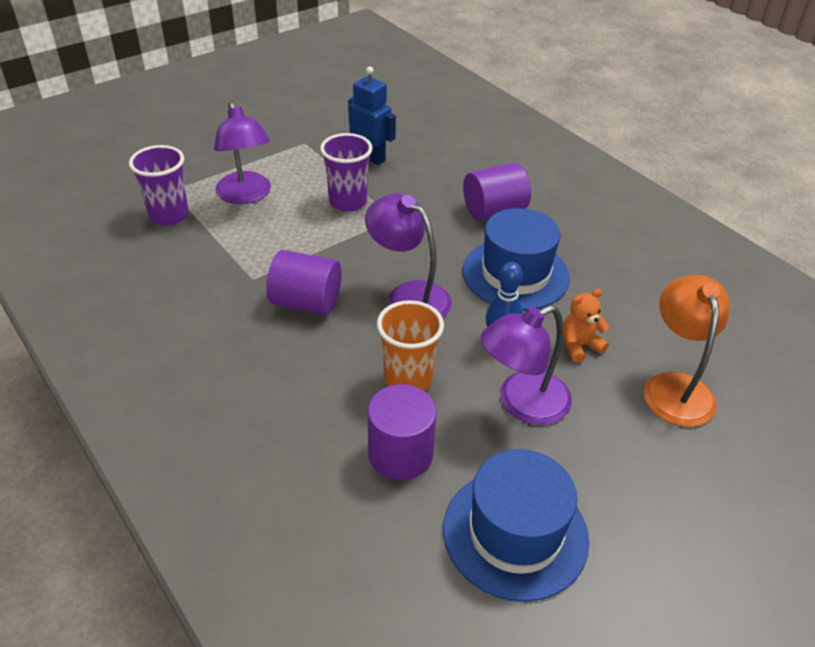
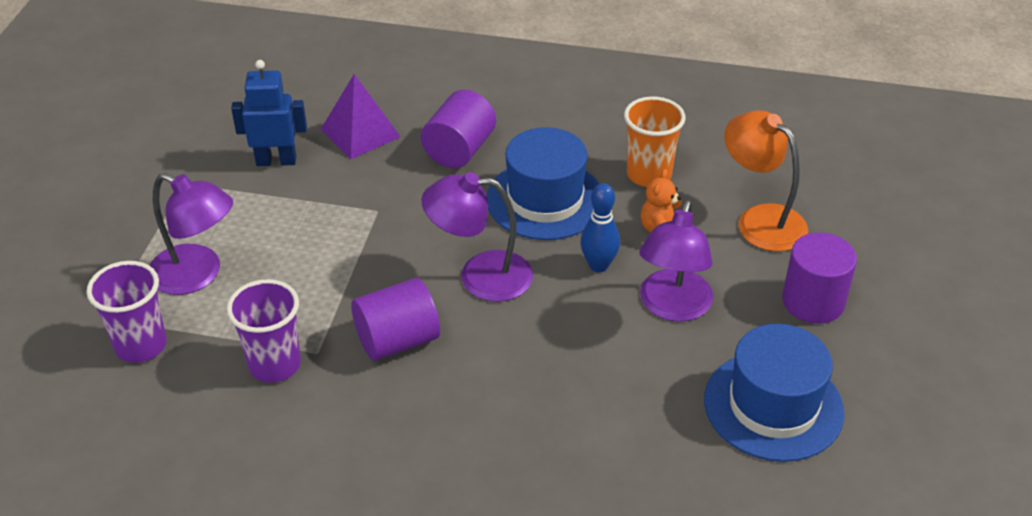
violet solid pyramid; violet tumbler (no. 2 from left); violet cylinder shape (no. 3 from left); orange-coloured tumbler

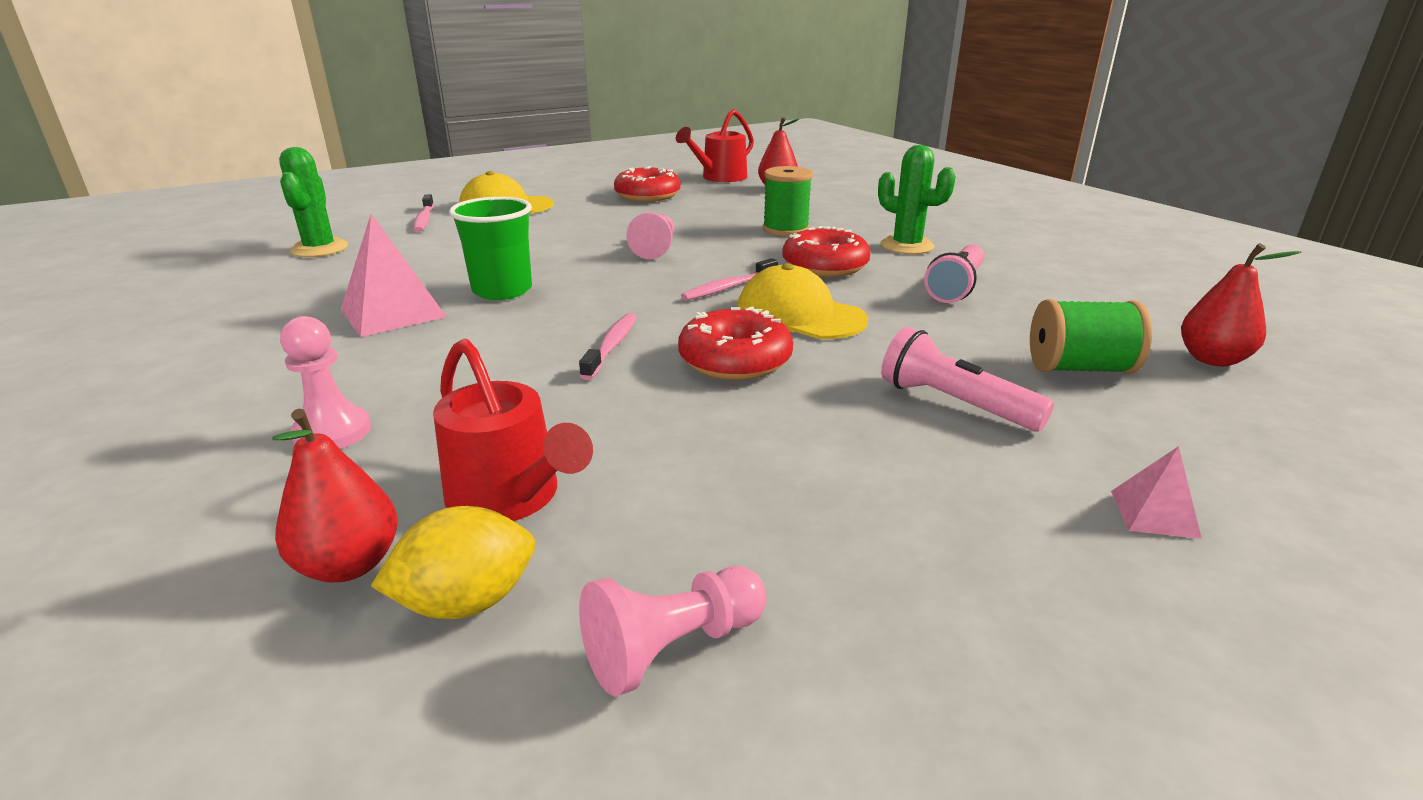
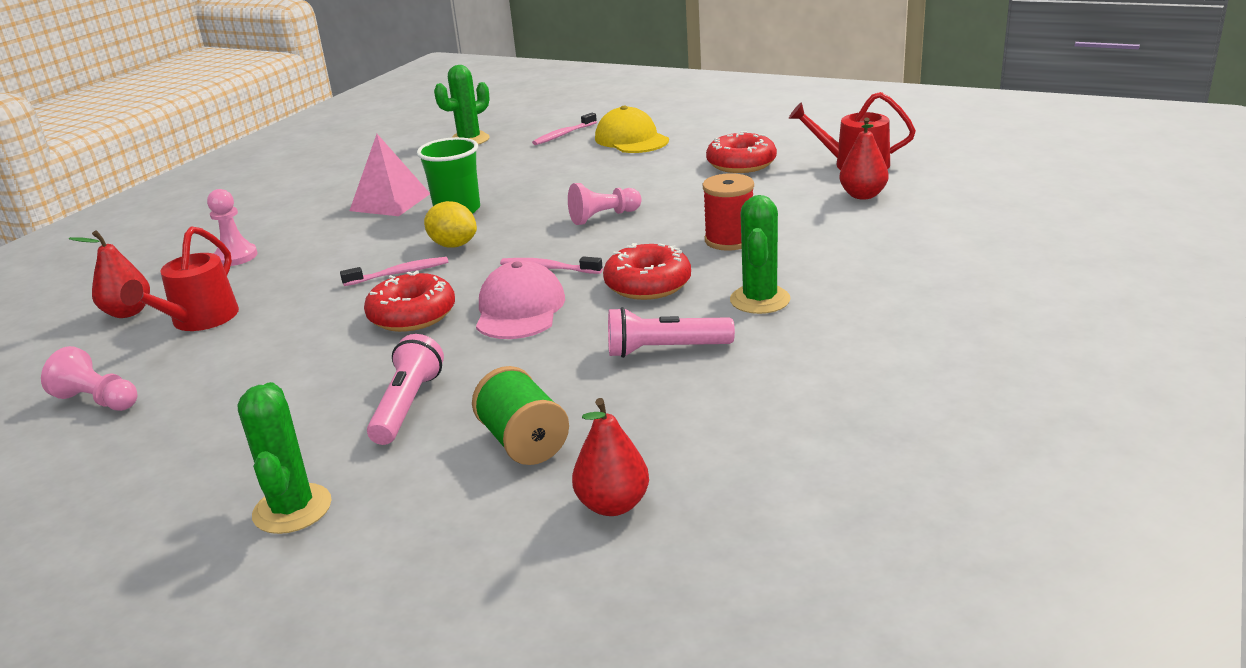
bright yellow toy lemon; leaf-green prickly plant (no. 1 from left); rosy baseball cap; red reel of thread

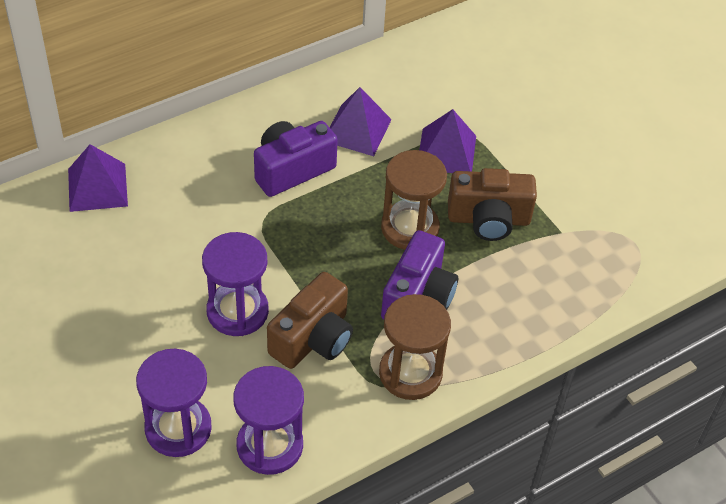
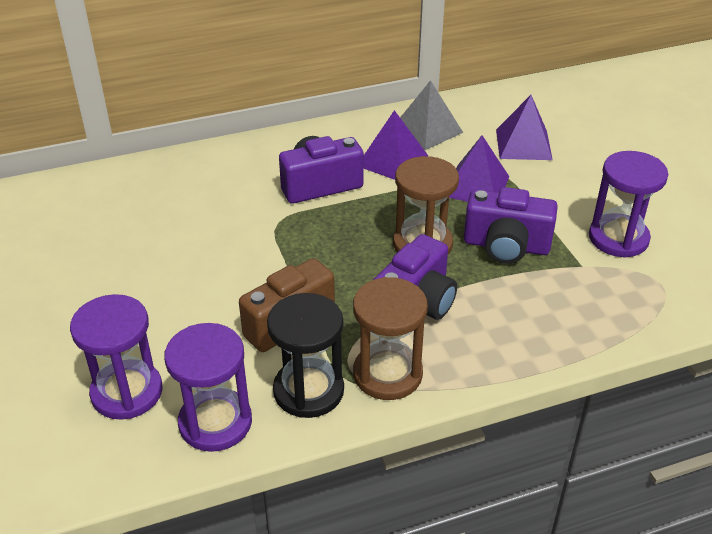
ebony sand timer; grey solid pyramid; violet solid pyramid (no. 3 from left); violet sand timer (no. 3 from left); violet camera (no. 3 from left)

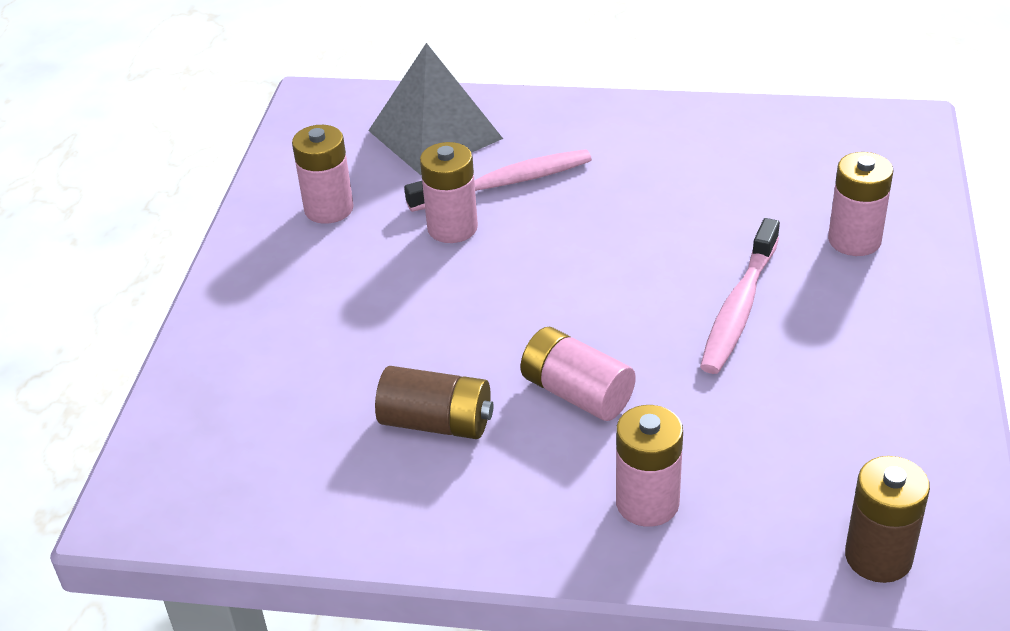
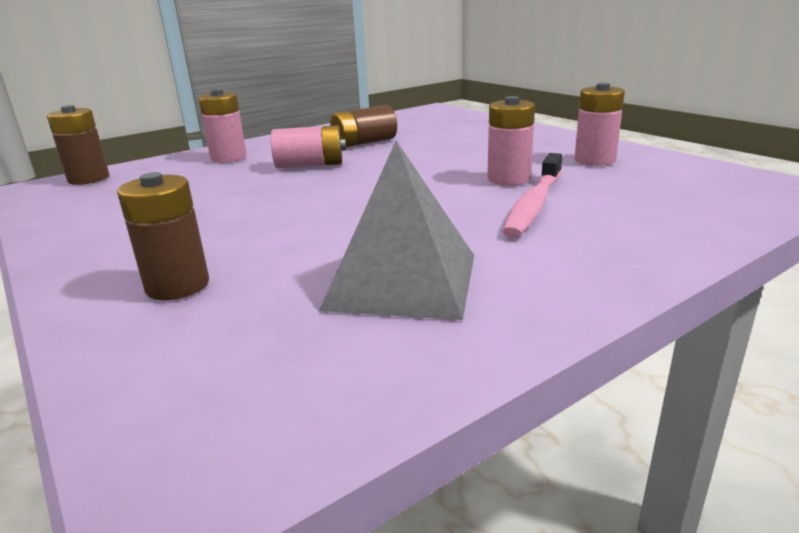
rosy tooth brush (no. 2 from left in the first image); grey solid pyramid; brown battery (no. 2 from left)

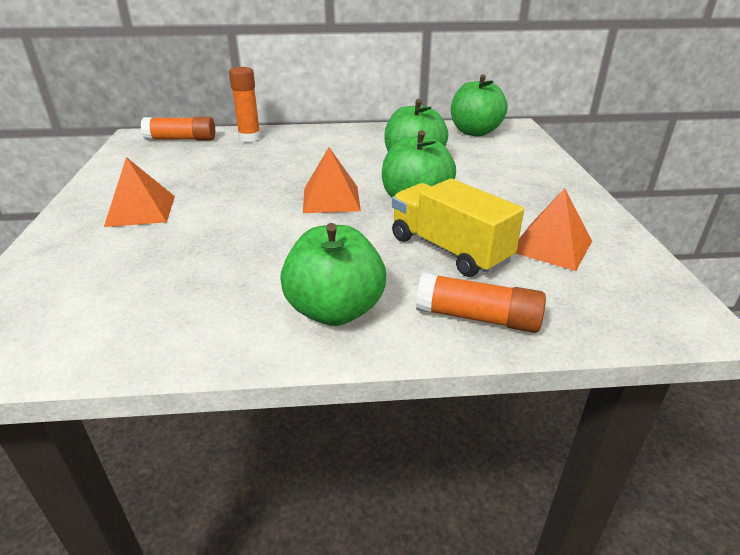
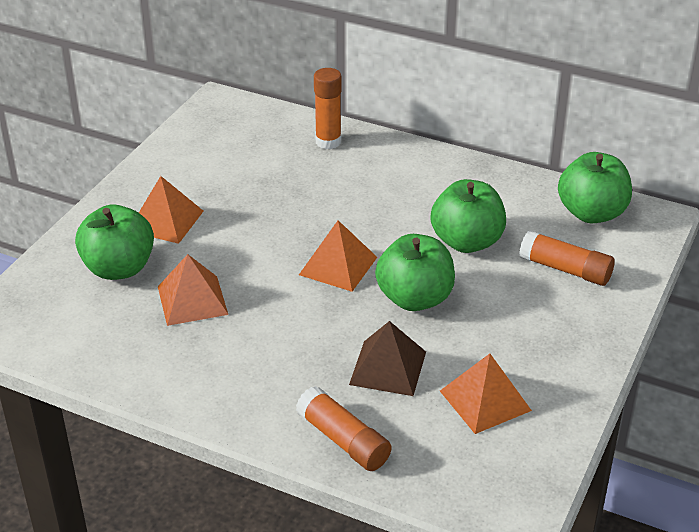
orange-coloured solid pyramid (no. 2 from left); orange-coloured stick of glue (no. 3 from left); leaf-green apple fruit (no. 1 from left); brown solid pyramid

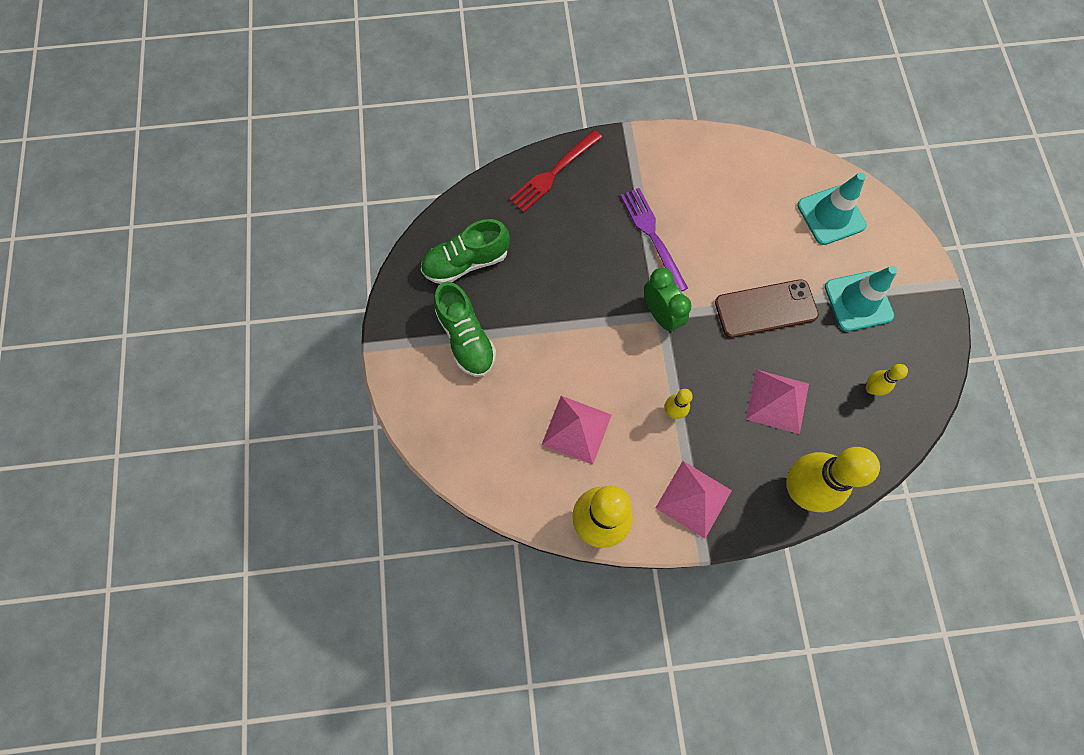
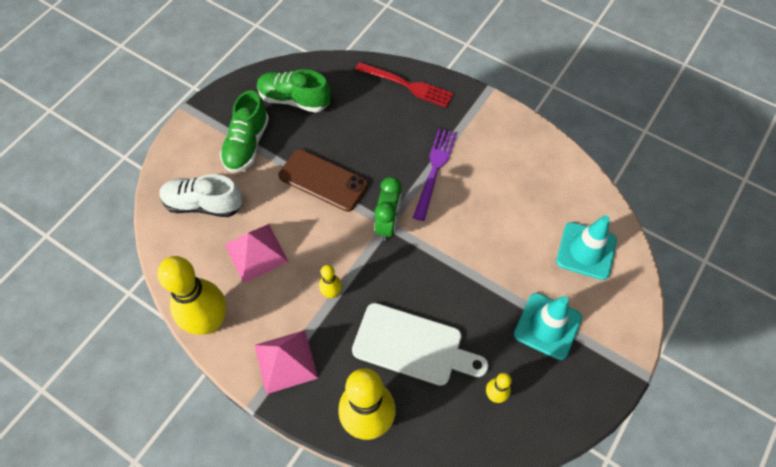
white sneaker; brown mobile phone; white bread board; red dinner fork

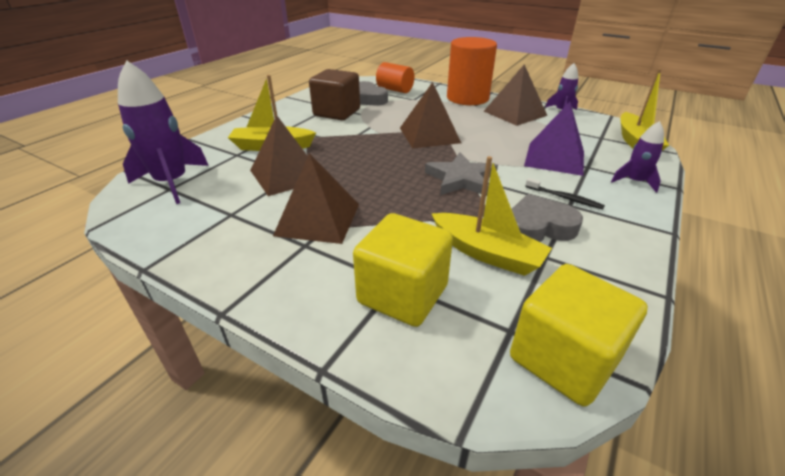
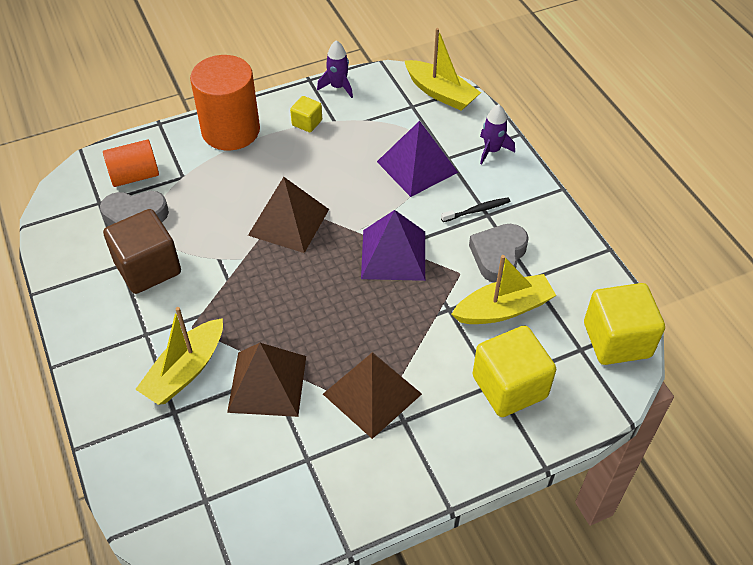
violet rocket (no. 1 from left in the first image); violet solid pyramid (no. 1 from left); bright yellow cube (no. 1 from left)

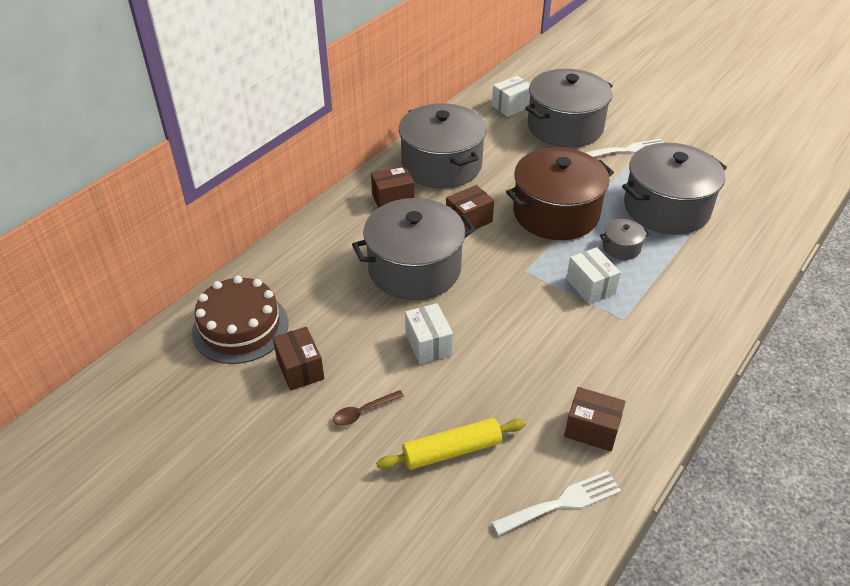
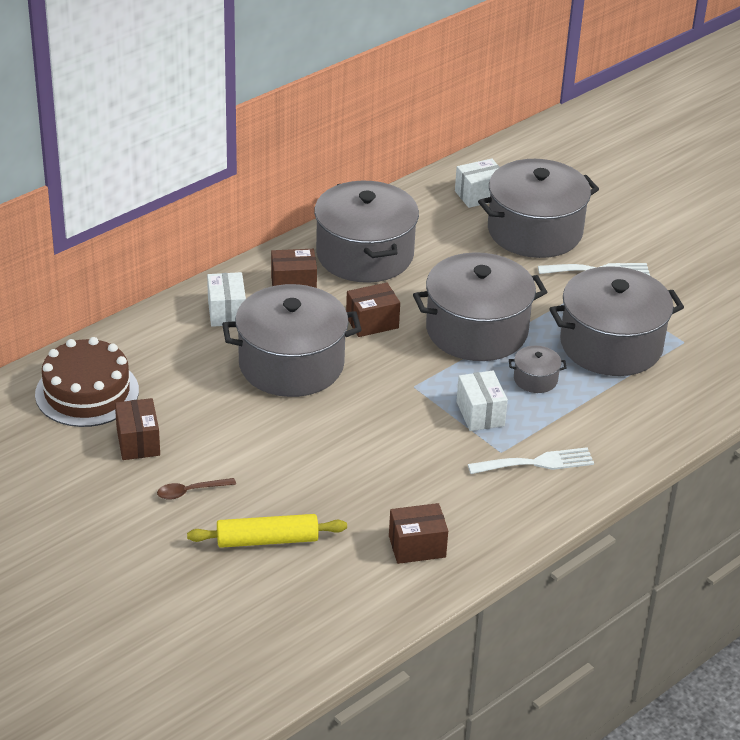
white parcel (no. 1 from left); white dinner fork (no. 1 from left); grey pot (no. 3 from left); brown parcel (no. 4 from left)

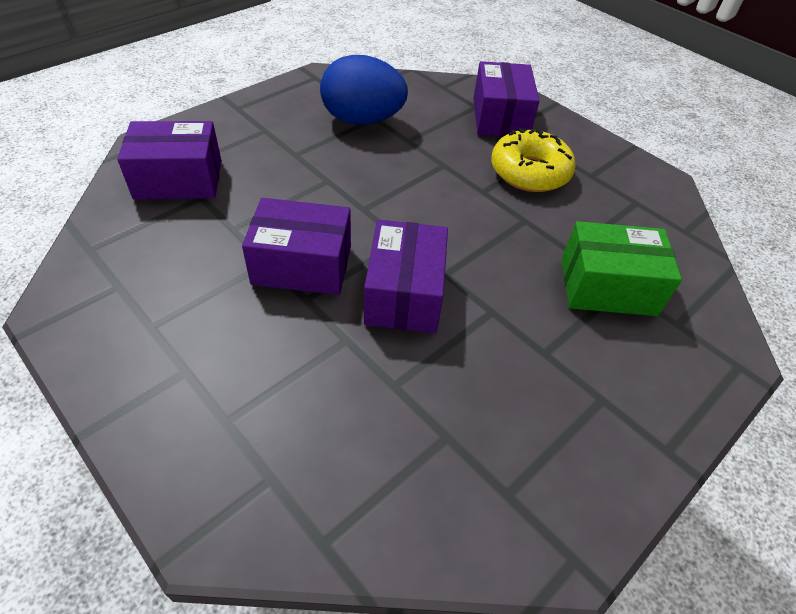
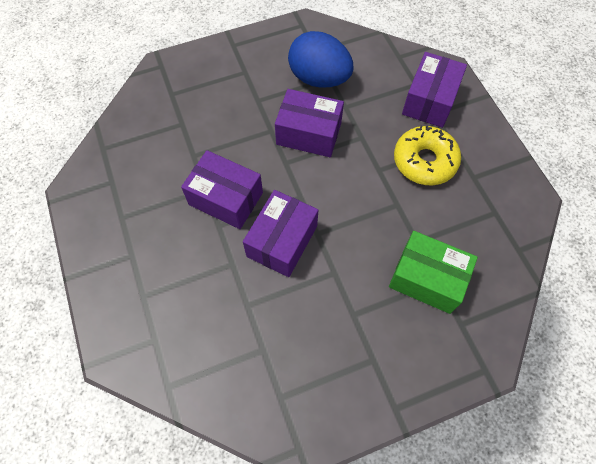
violet parcel (no. 3 from left)

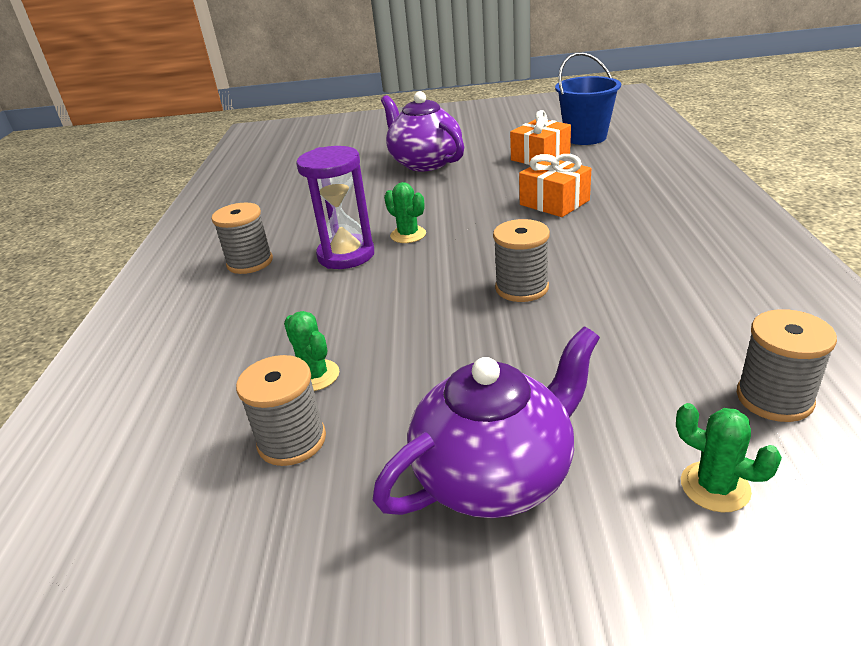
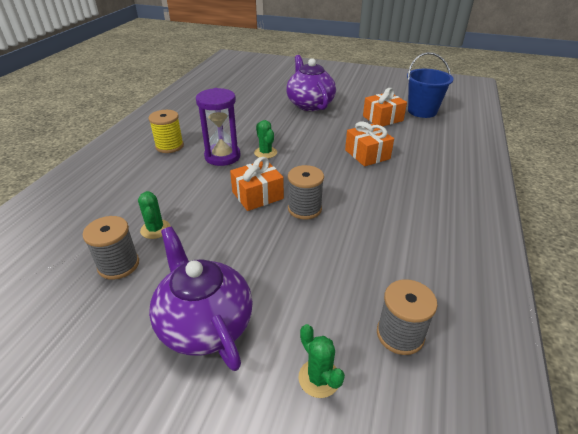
orange-coloured wrapped gift (no. 1 from left); bright yellow reel of thread; violet teapot (no. 1 from left)

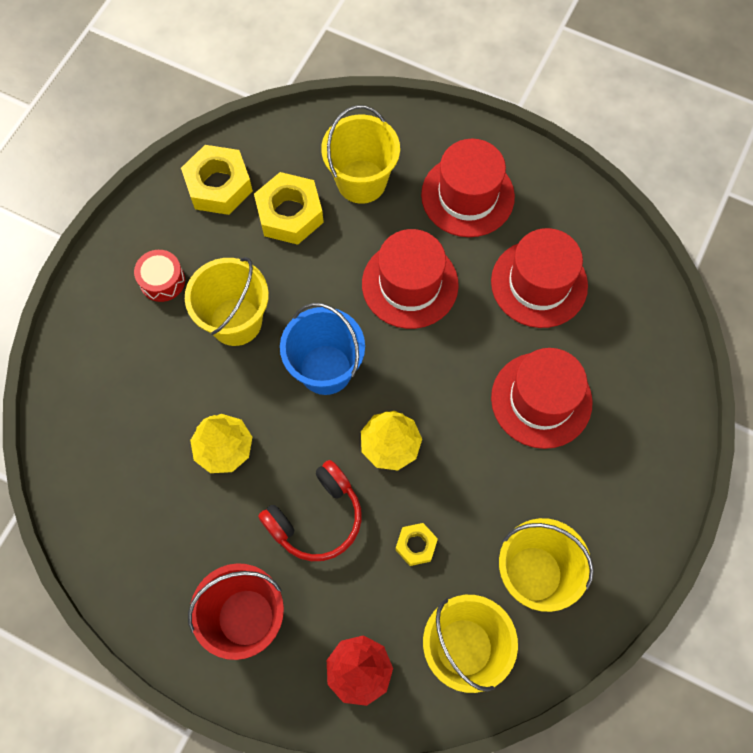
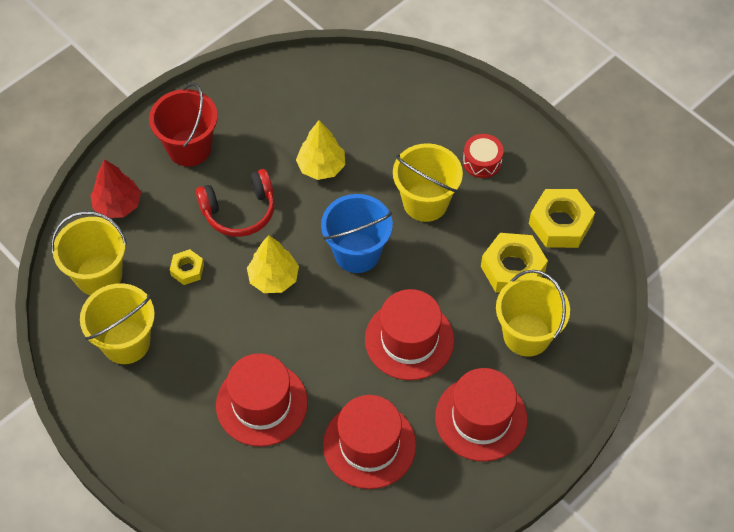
red headset

